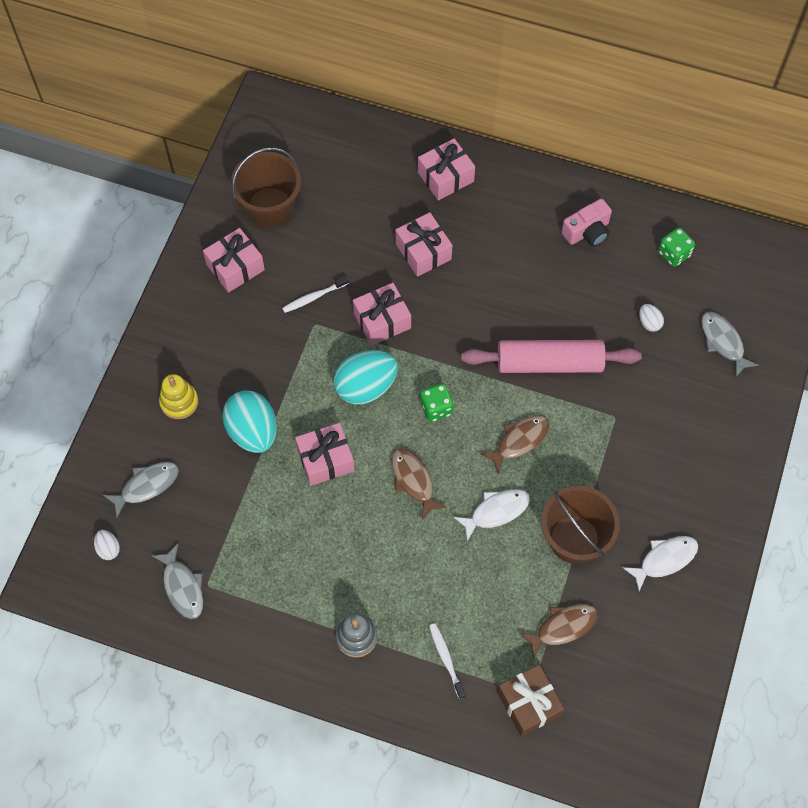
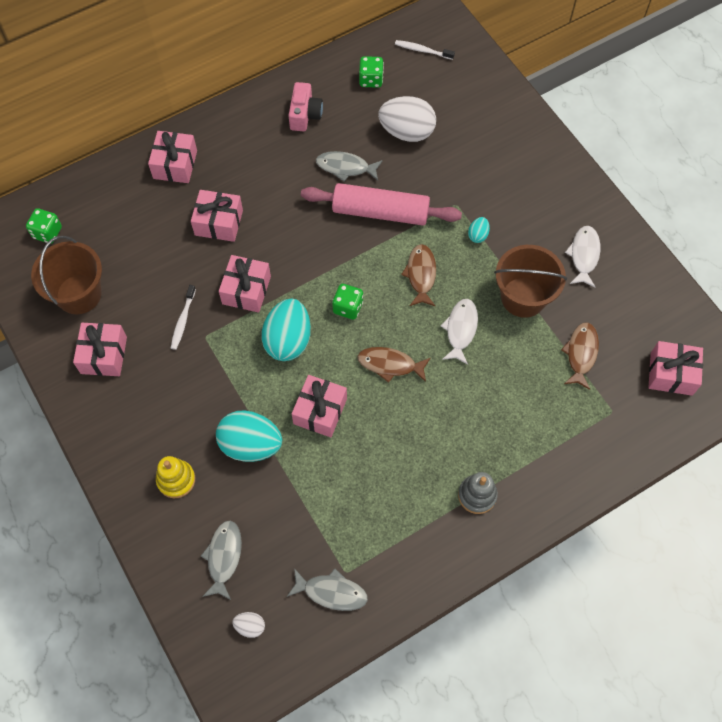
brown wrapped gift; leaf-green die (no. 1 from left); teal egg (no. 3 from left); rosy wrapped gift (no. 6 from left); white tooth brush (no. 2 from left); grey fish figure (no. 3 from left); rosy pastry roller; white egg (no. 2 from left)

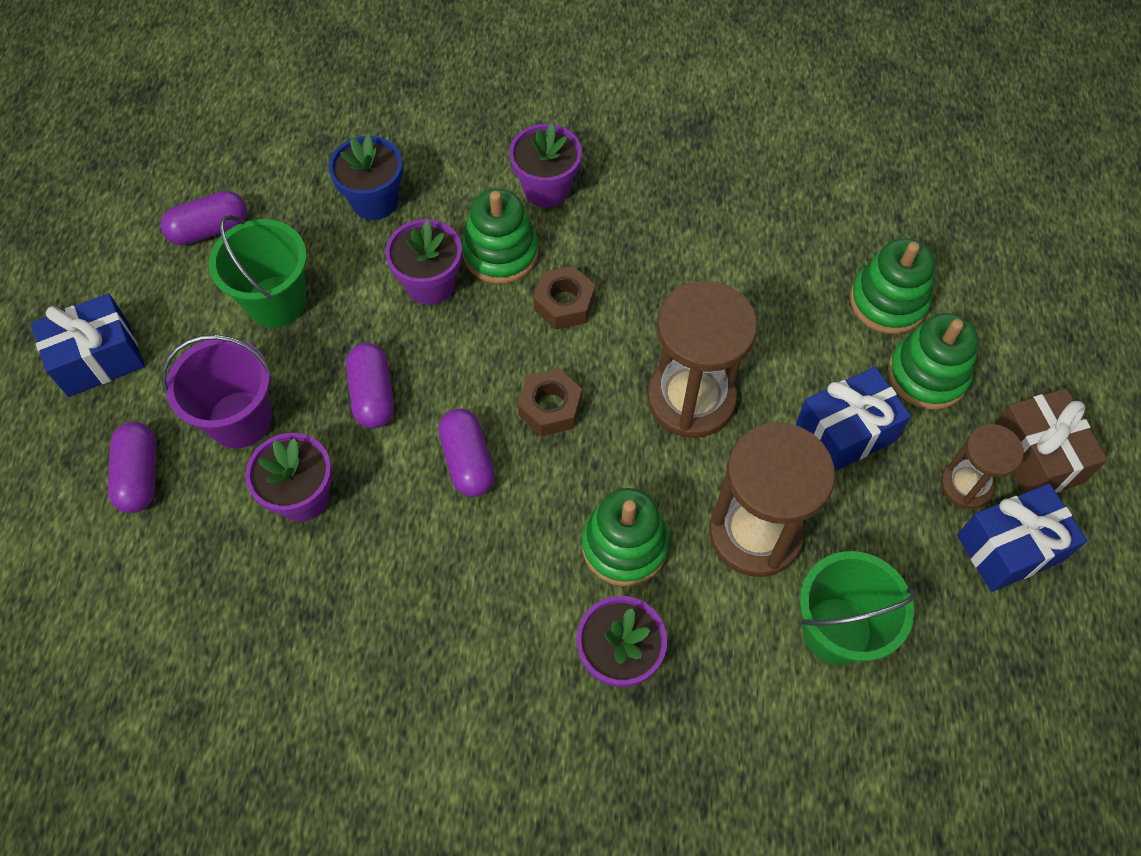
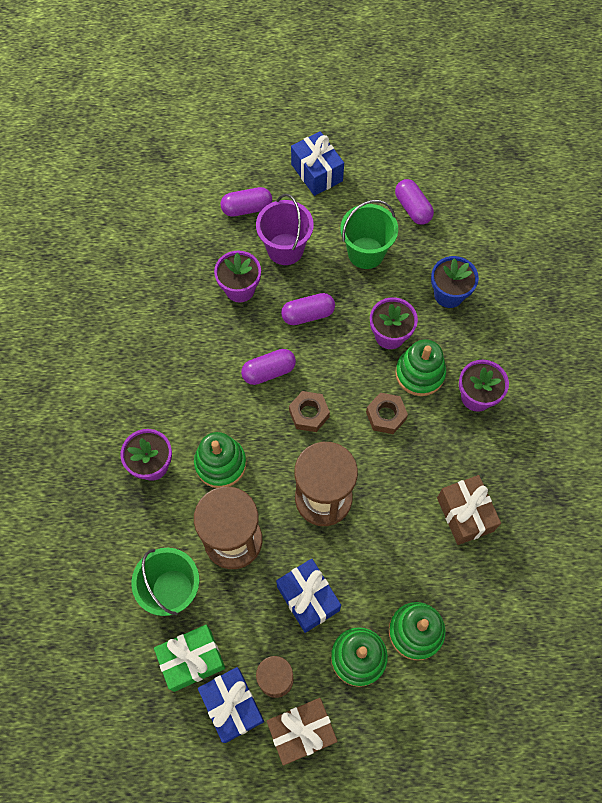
leaf-green wrapped gift; brown wrapped gift (no. 2 from left)

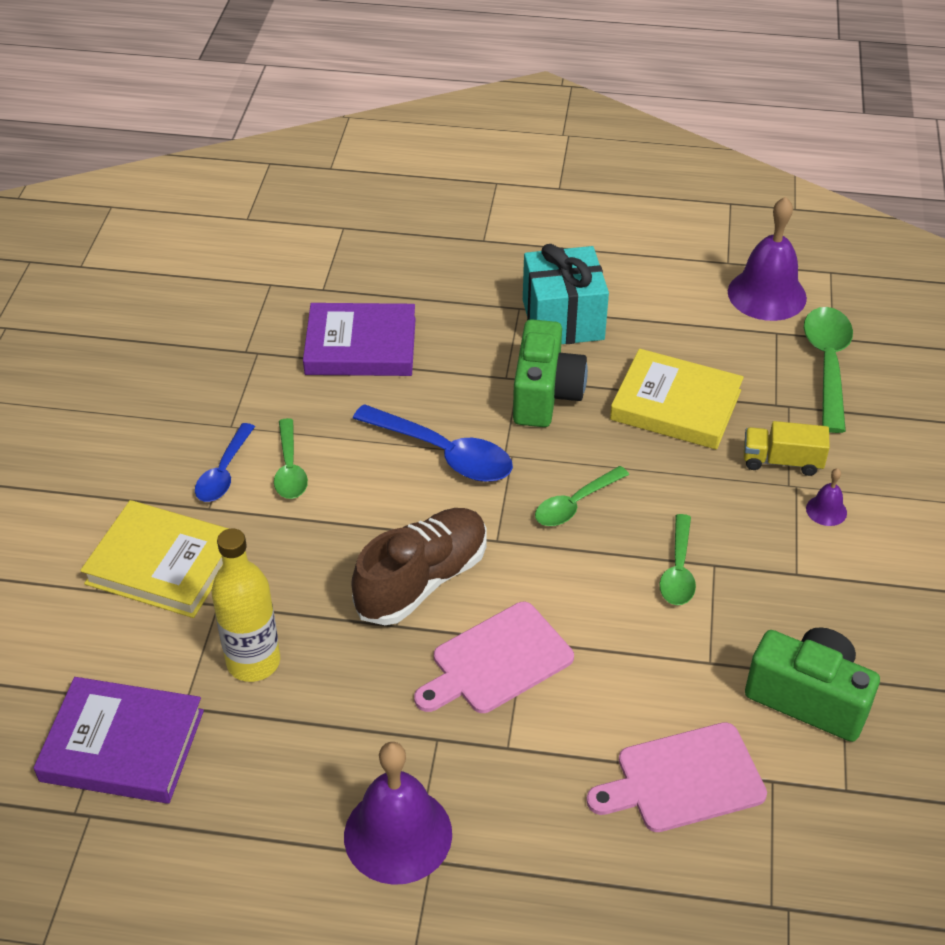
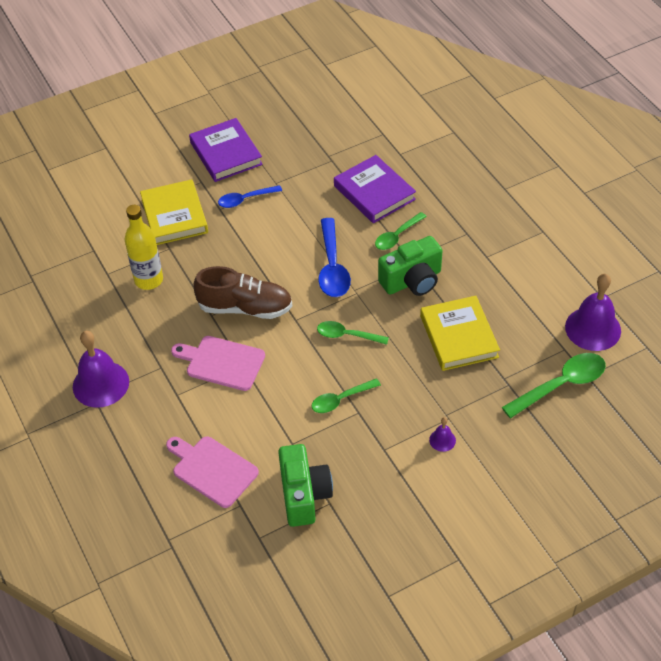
teal wrapped gift; bright yellow toy truck; violet hardcover (no. 1 from left); leaf-green teaspoon (no. 3 from left)

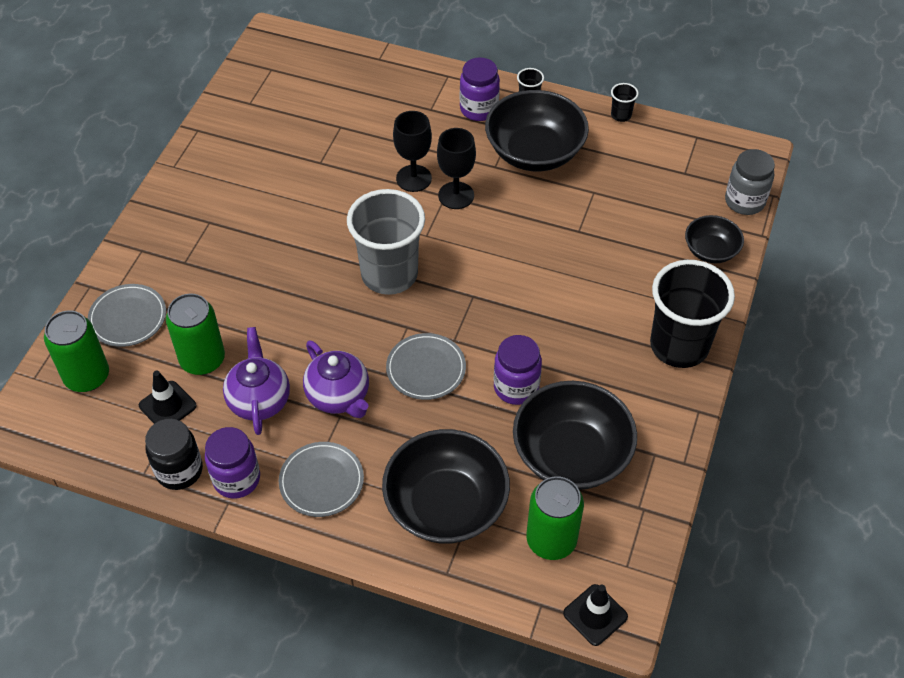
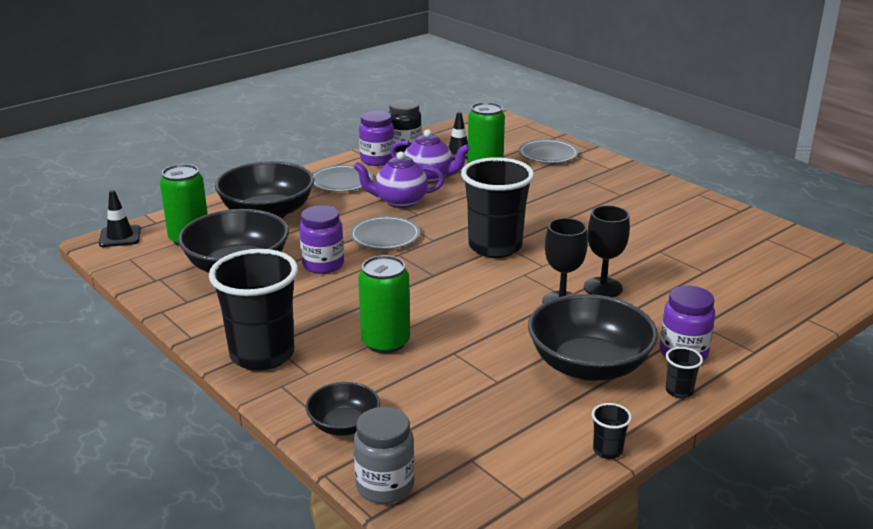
leaf-green can (no. 2 from left); ebony tumbler (no. 2 from left)

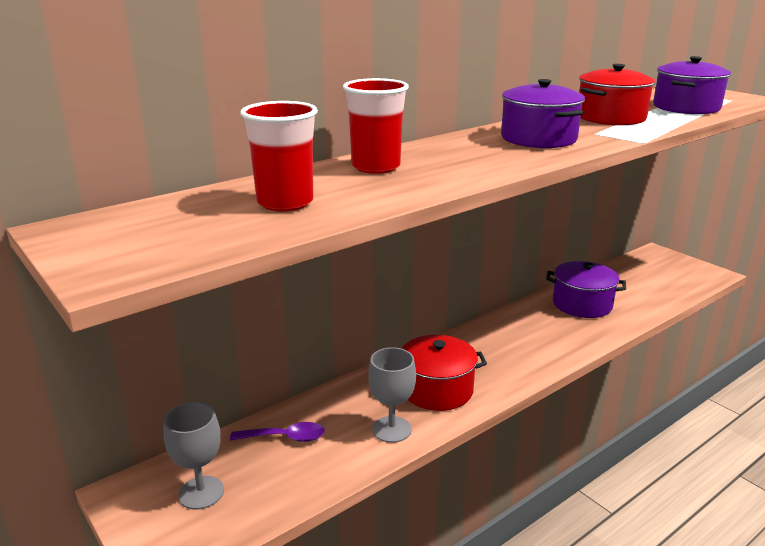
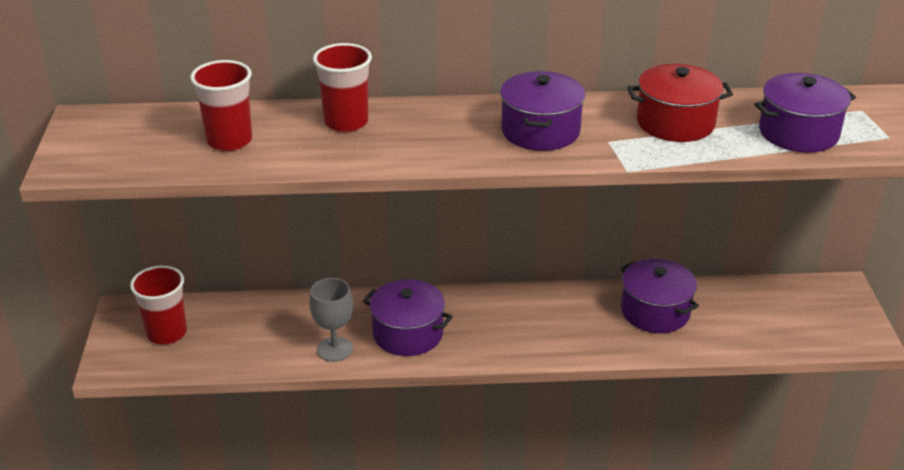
violet teaspoon; red tumbler (no. 1 from left); violet pot (no. 1 from left)

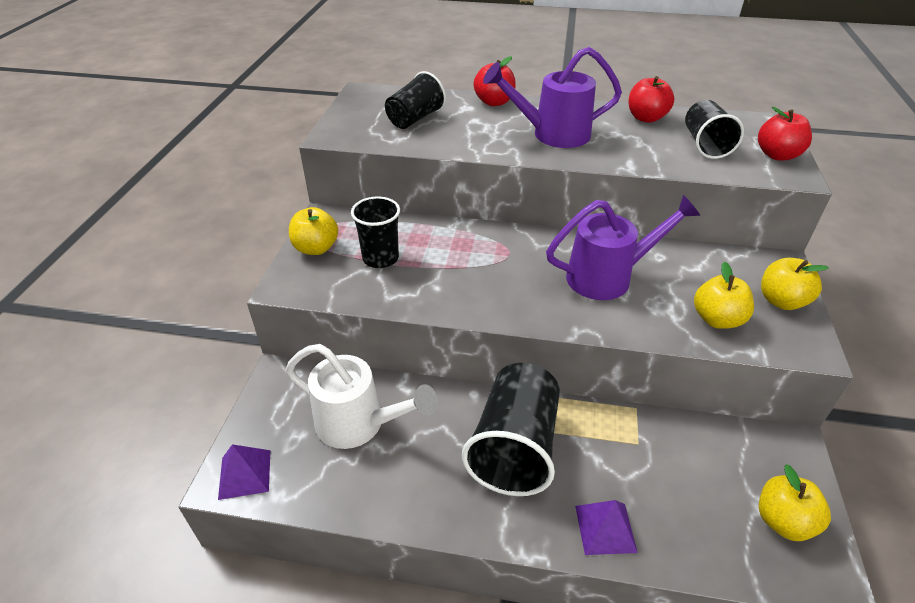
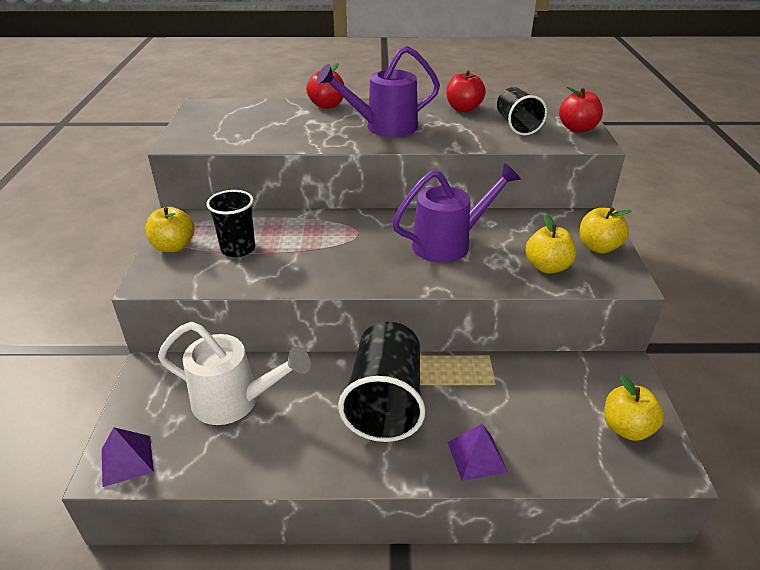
ebony tumbler (no. 2 from left in the first image)

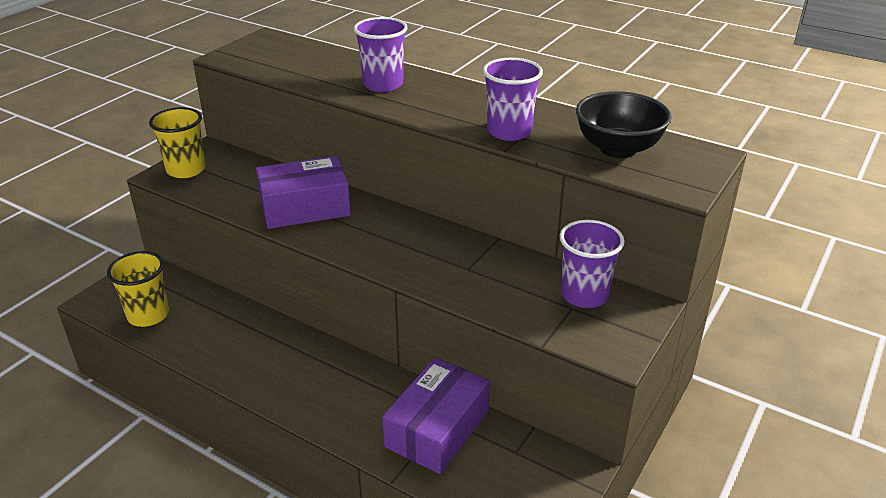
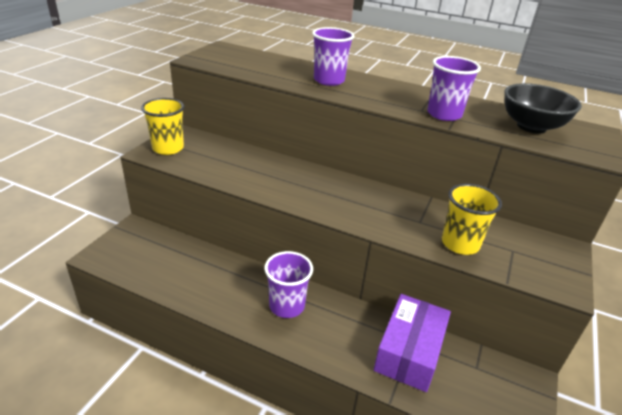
violet parcel (no. 1 from left in the first image); bright yellow tumbler (no. 2 from left); violet tumbler (no. 1 from left)

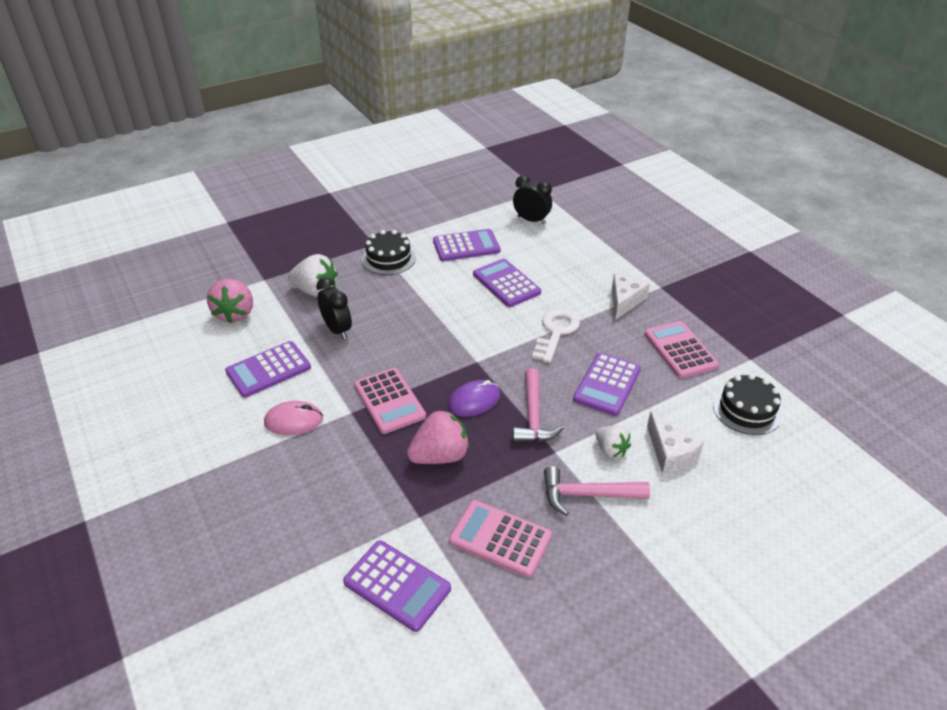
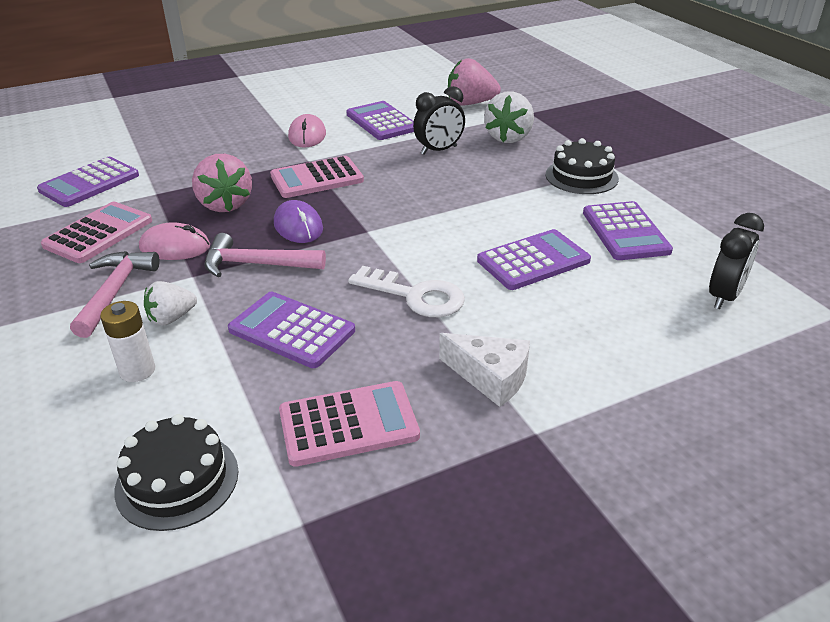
rosy PC mouse (no. 1 from left); white battery

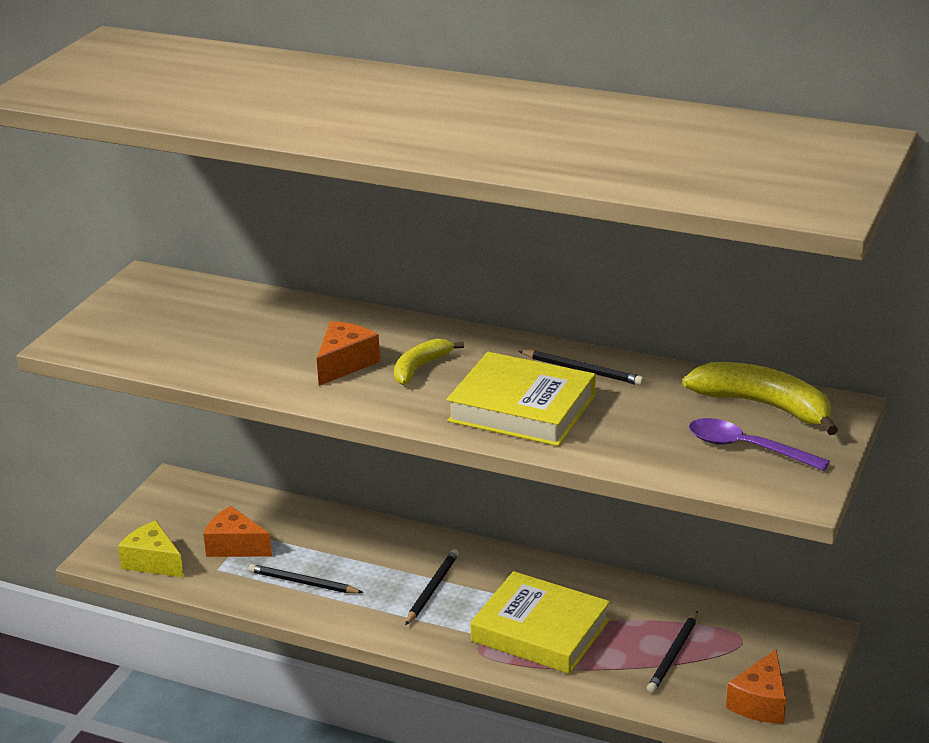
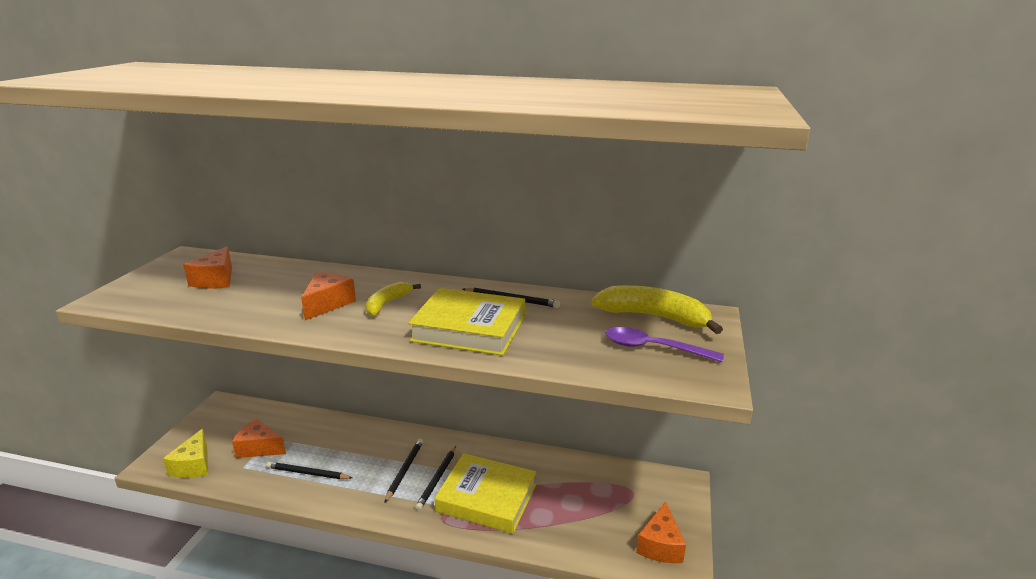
orange-coloured cheese wedge (no. 1 from left); ebony lead pencil (no. 3 from left); bright yellow cheese wedge

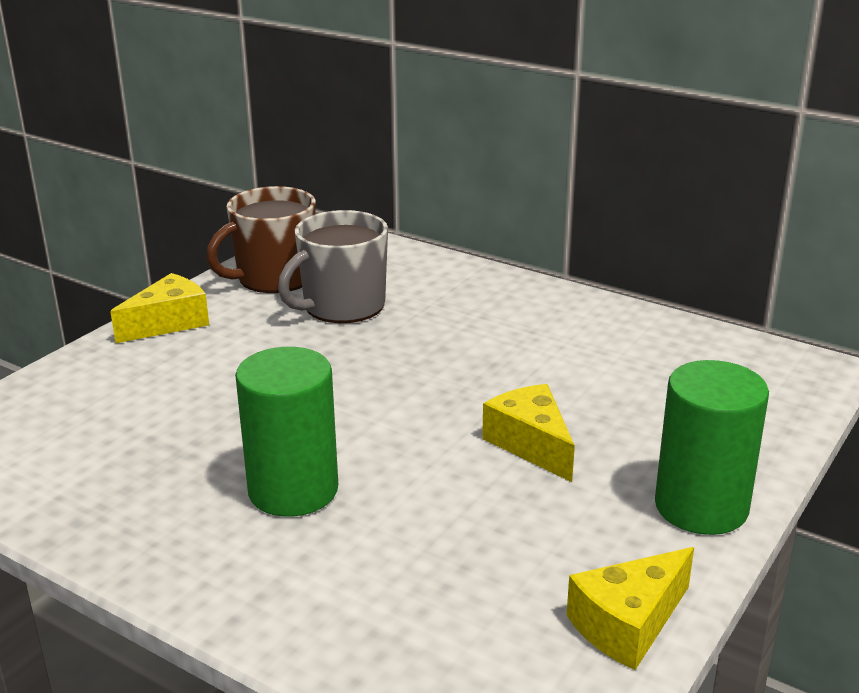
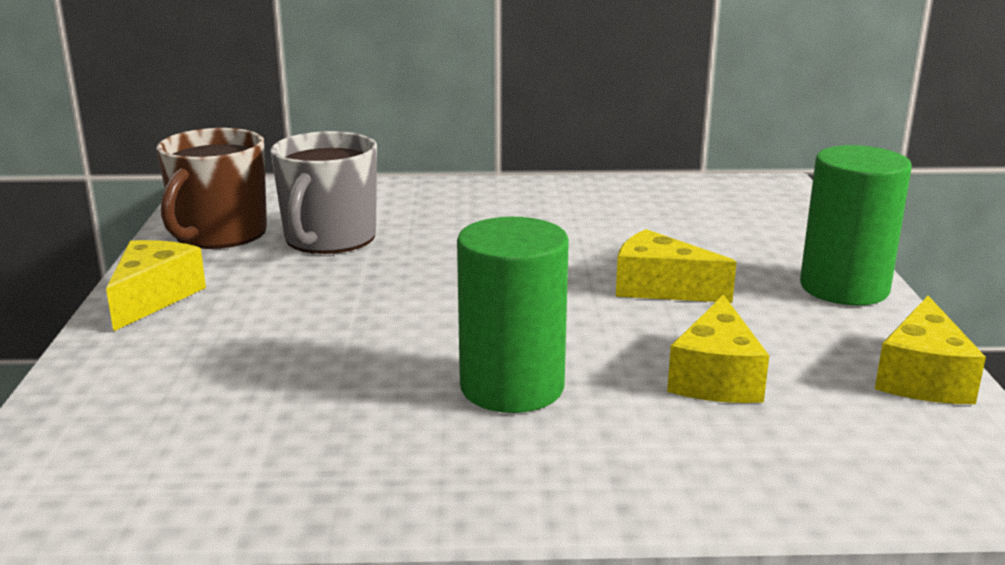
bright yellow cheese wedge (no. 3 from left)

